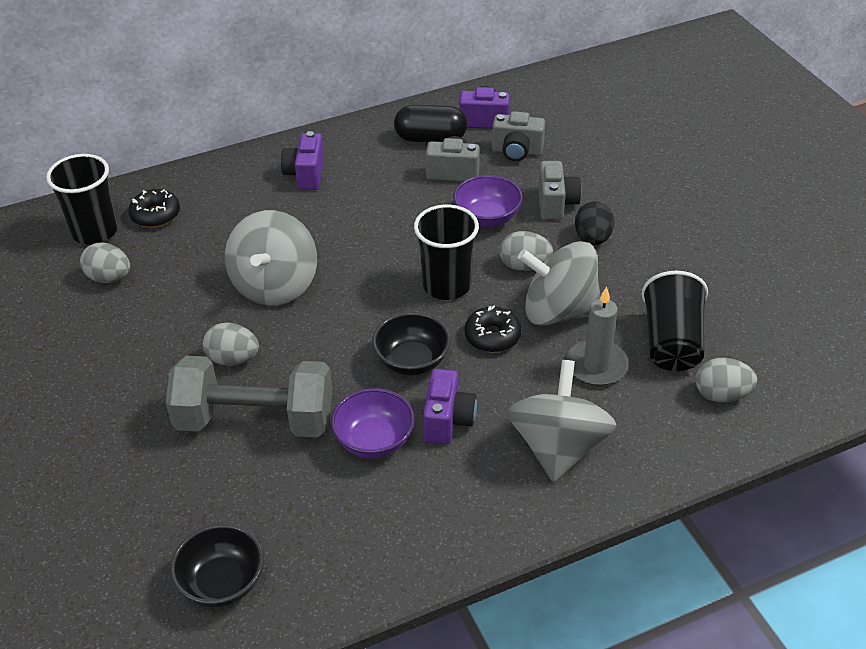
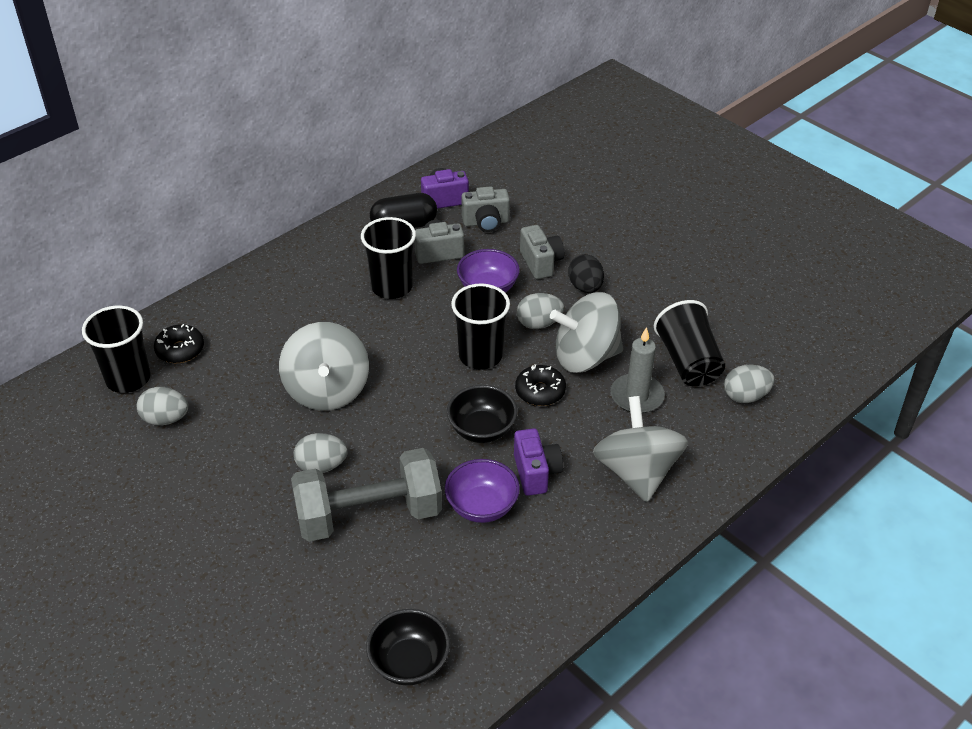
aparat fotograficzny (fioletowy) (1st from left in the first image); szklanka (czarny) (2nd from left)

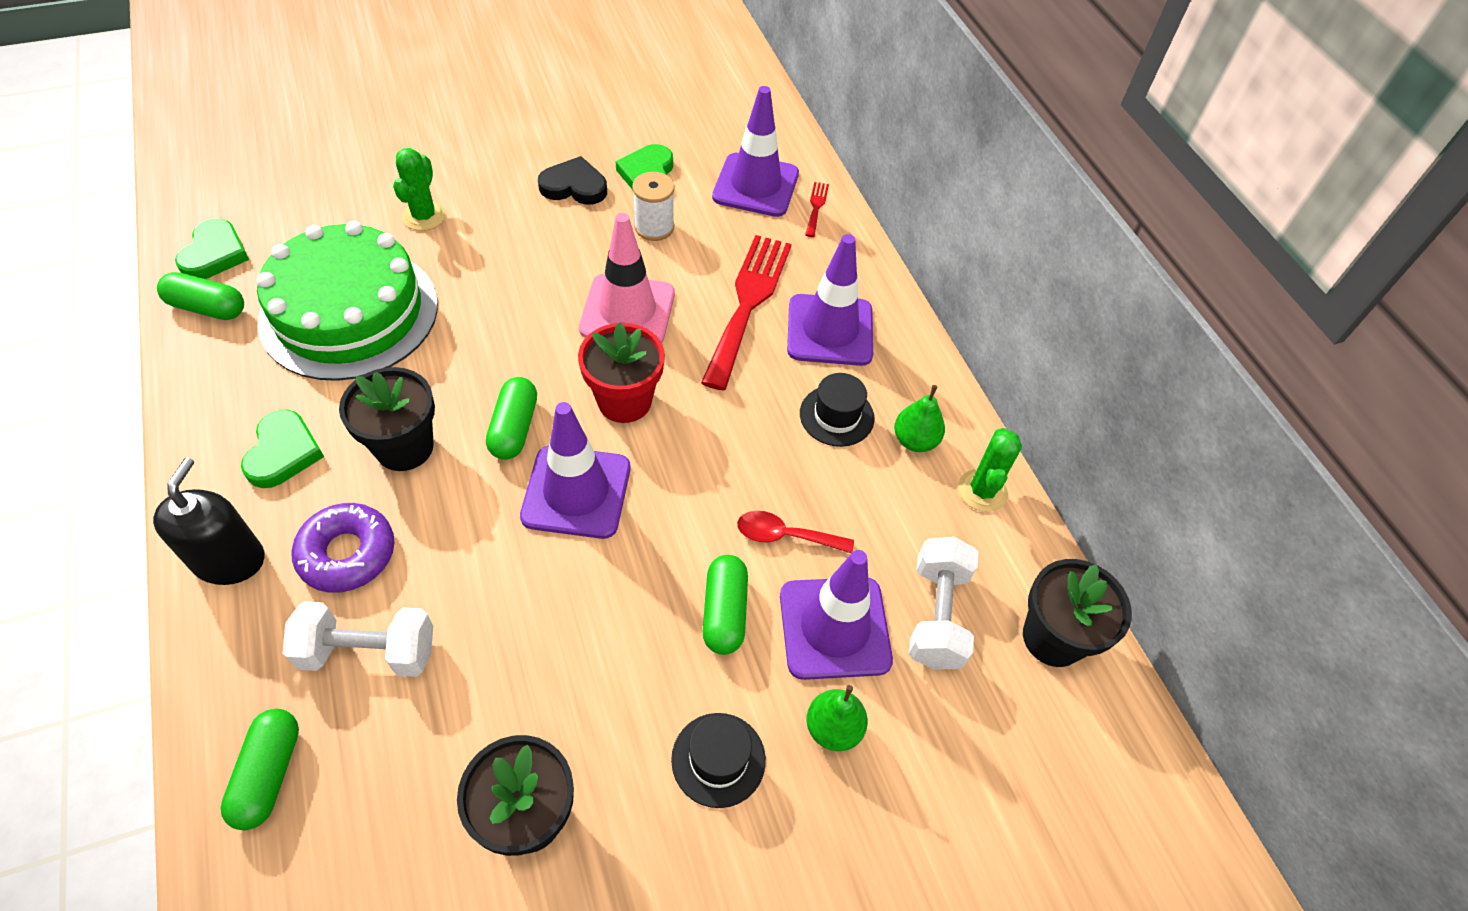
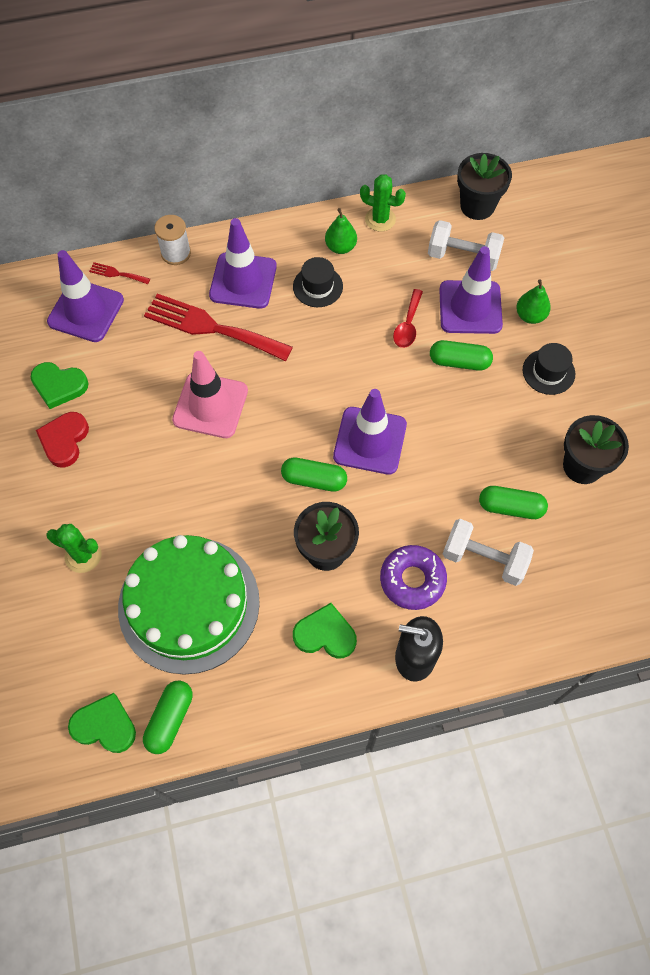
serce (czerwony); szpulka (biały); doniczka (czerwony); hantel (biały) (2nd from left); kapsułka (zielony) (4th from left)

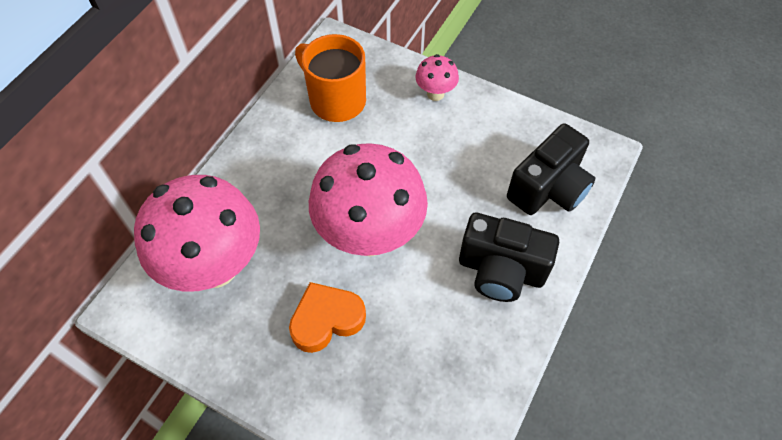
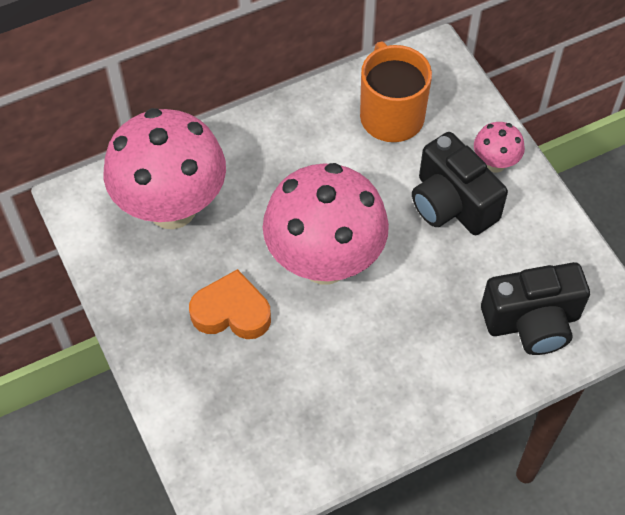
aparat fotograficzny (czarny) (1st from left)

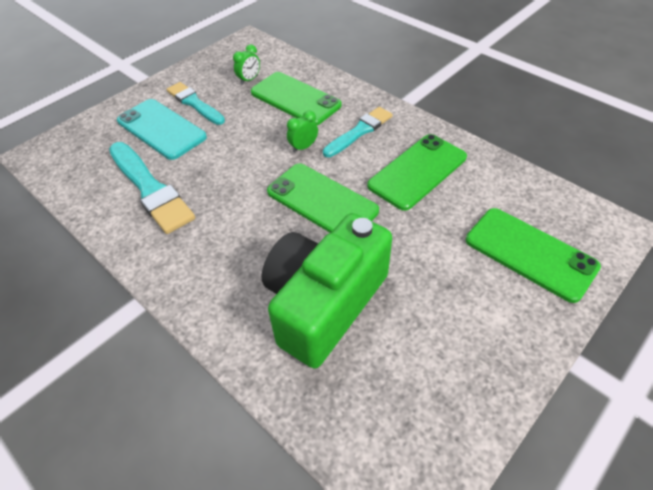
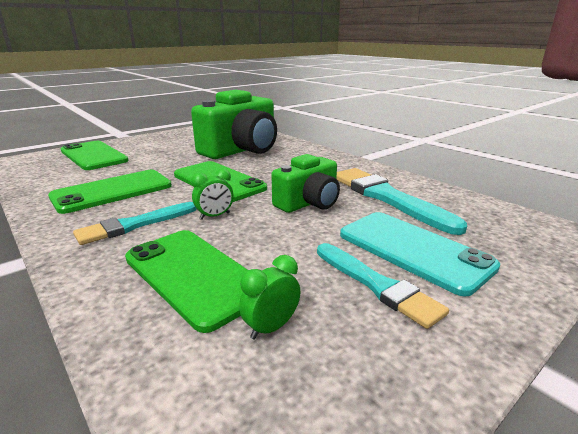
aparat fotograficzny (zielony) (2nd from left)

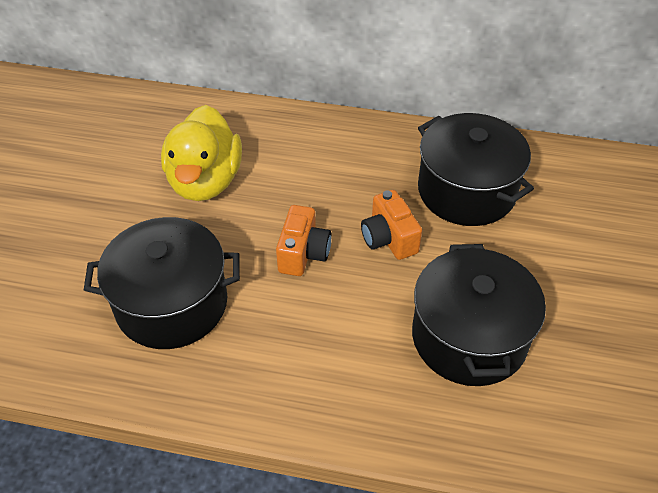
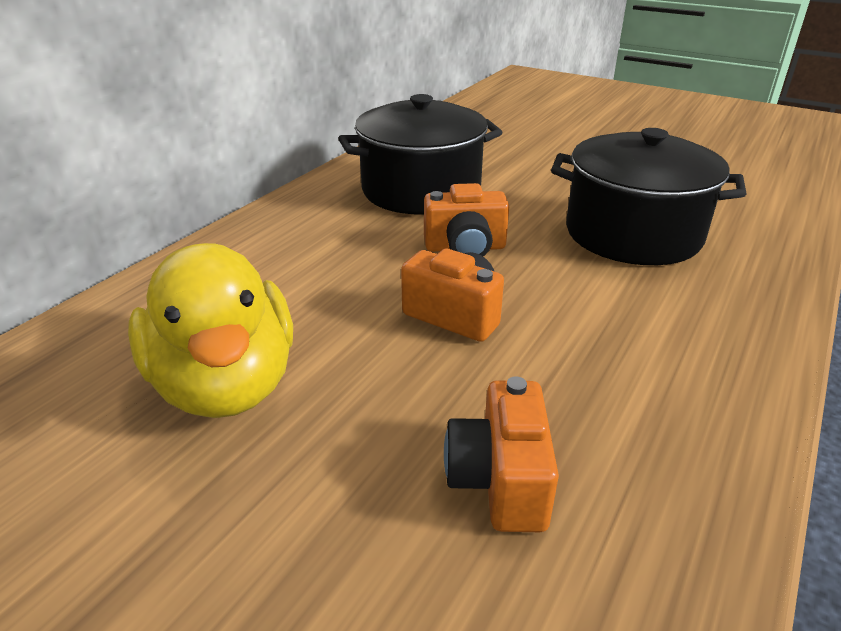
kaczka (żółty); aparat fotograficzny (pomarańczowy) (3rd from left)

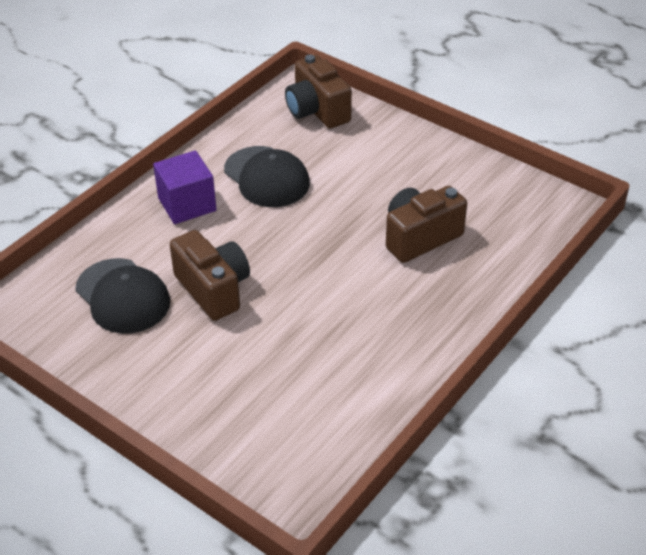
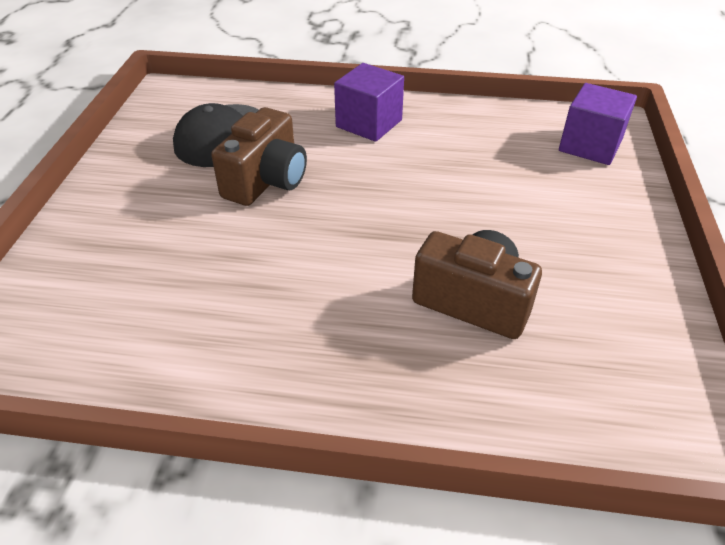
sześcian (fioletowy) (2nd from left); czapka (czarny) (2nd from left in the first image)

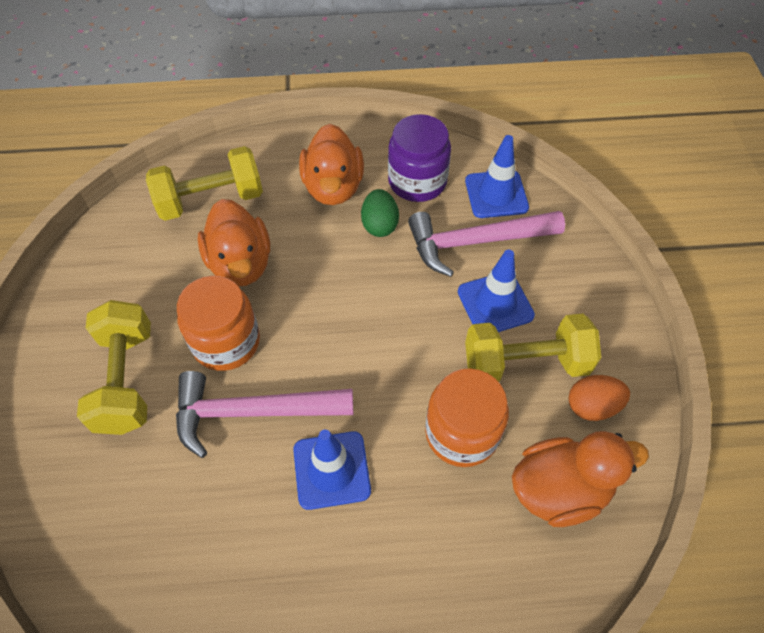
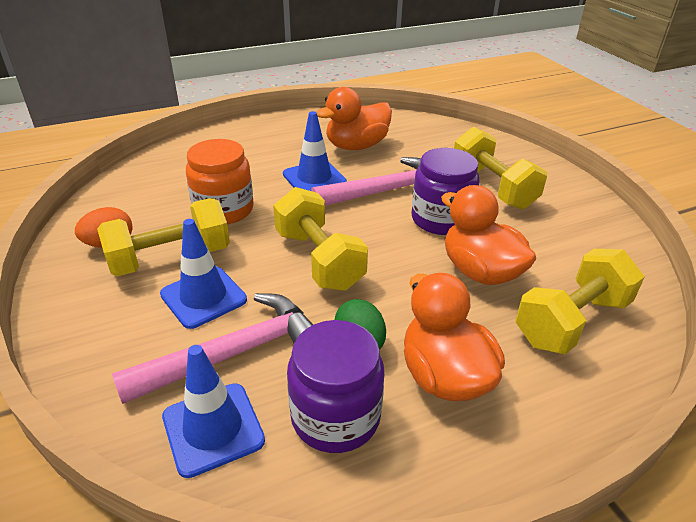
słoik (fioletowy) (2nd from left); kaczka (pomarańczowy) (1st from left); hantel (żółty) (2nd from left)

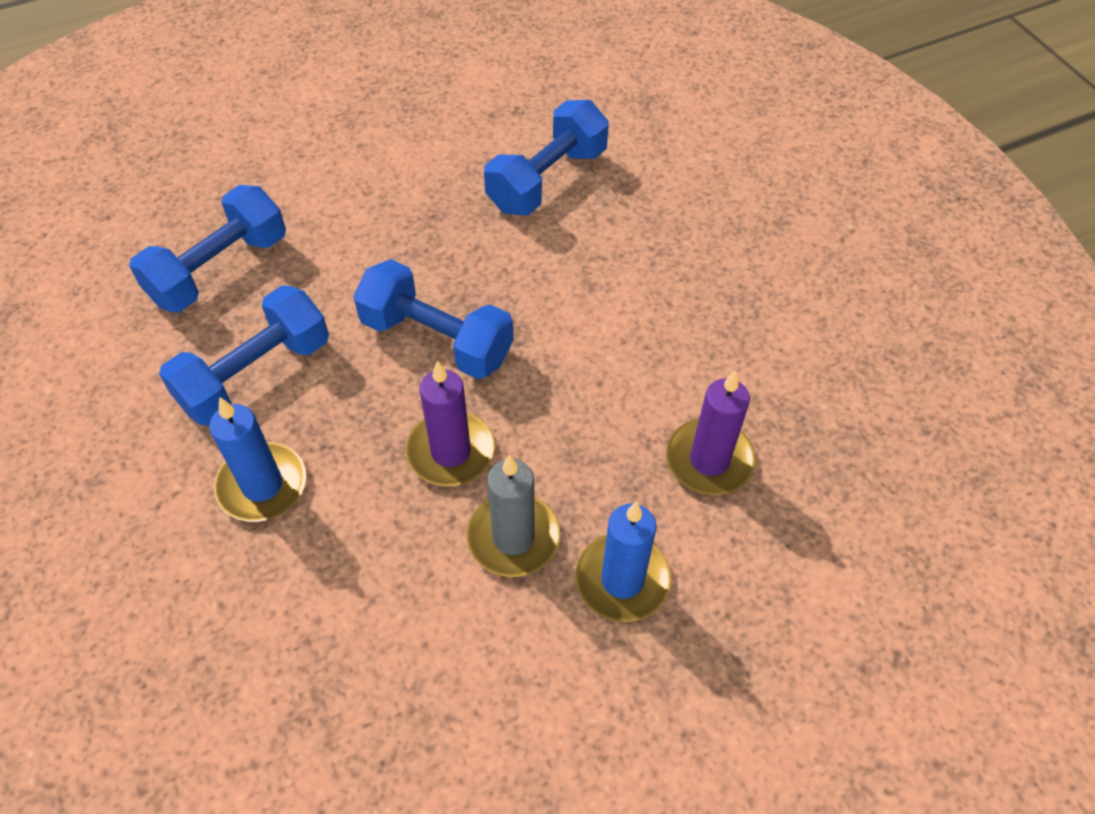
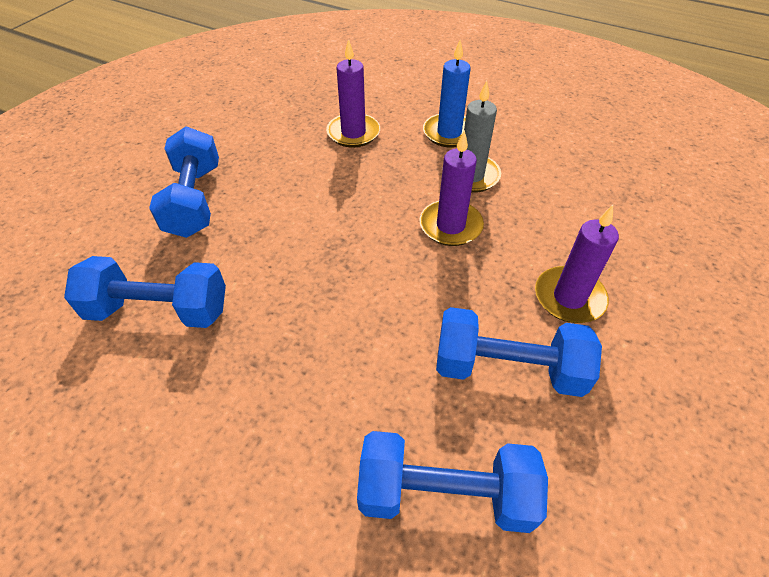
hantel (niebieski) (2nd from left); świeca (fioletowy) (3rd from left)

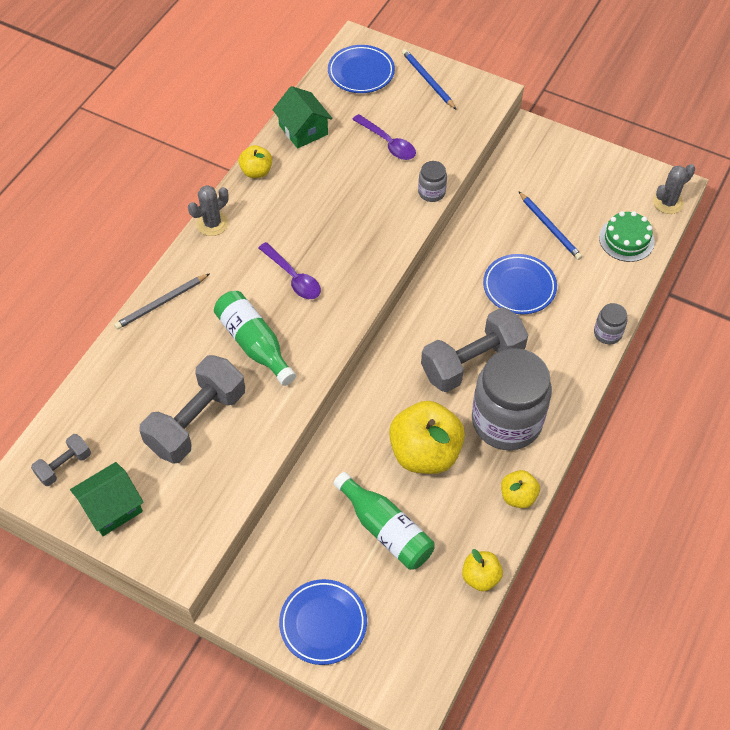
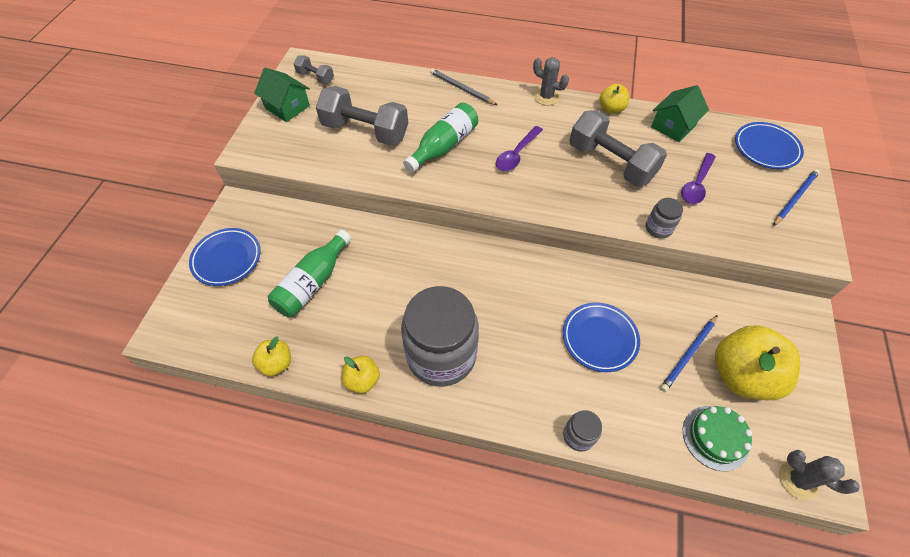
hantel (szary) (3rd from left); jabłko (żółty) (4th from left)

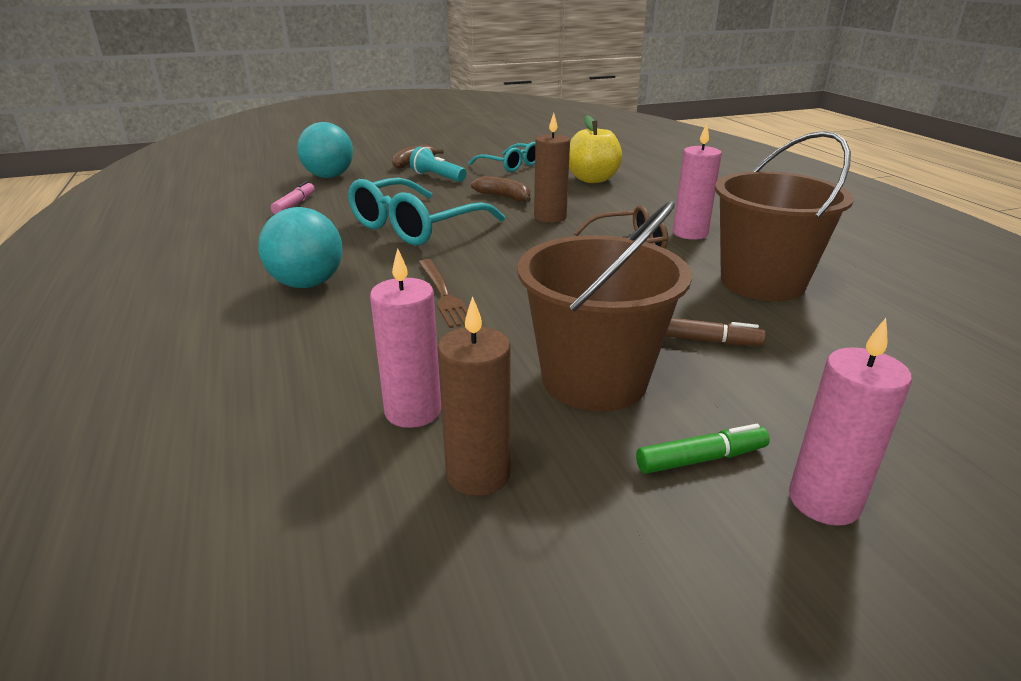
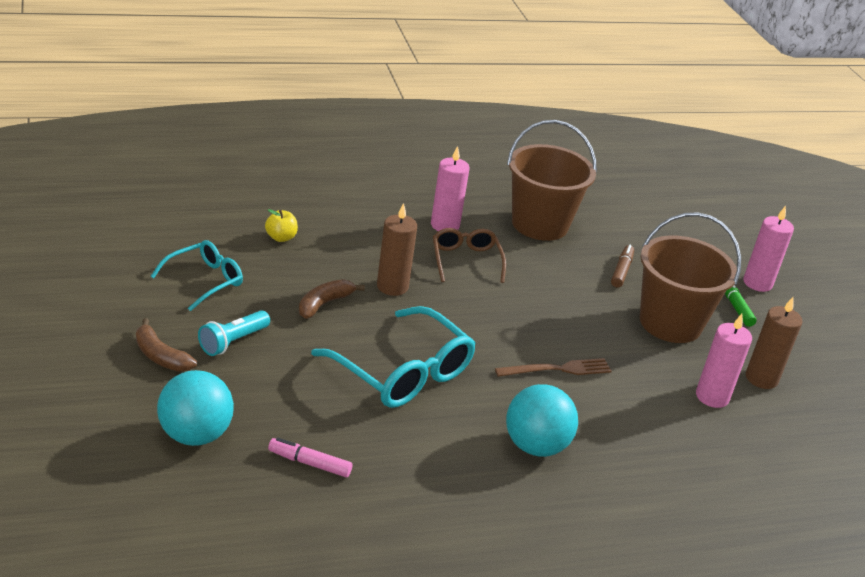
jabłko (żółty)

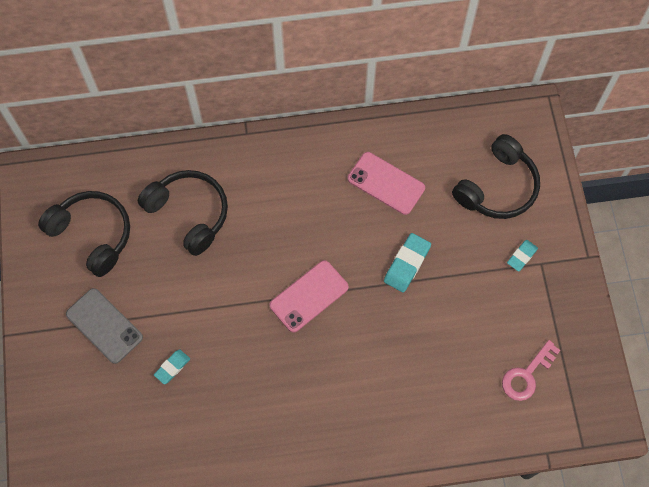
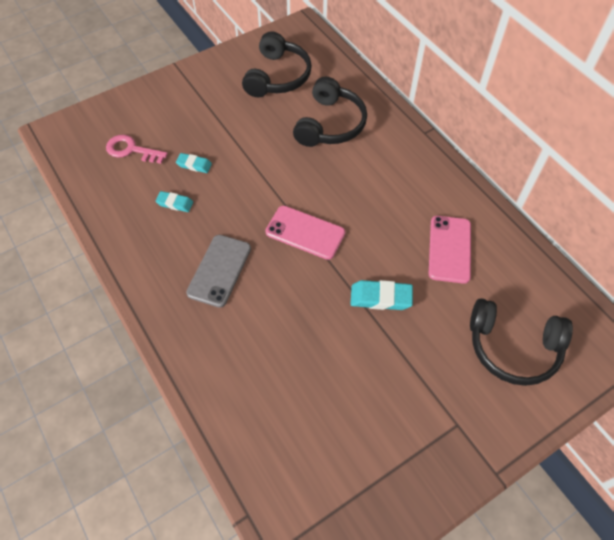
gumka do mazania (turkusowy) (1st from left); telefon (szary); klucz (różowy)

